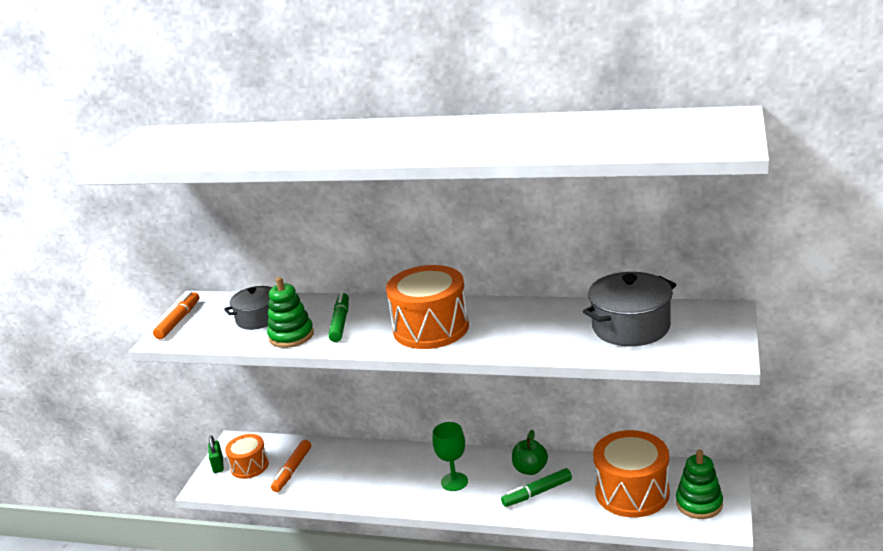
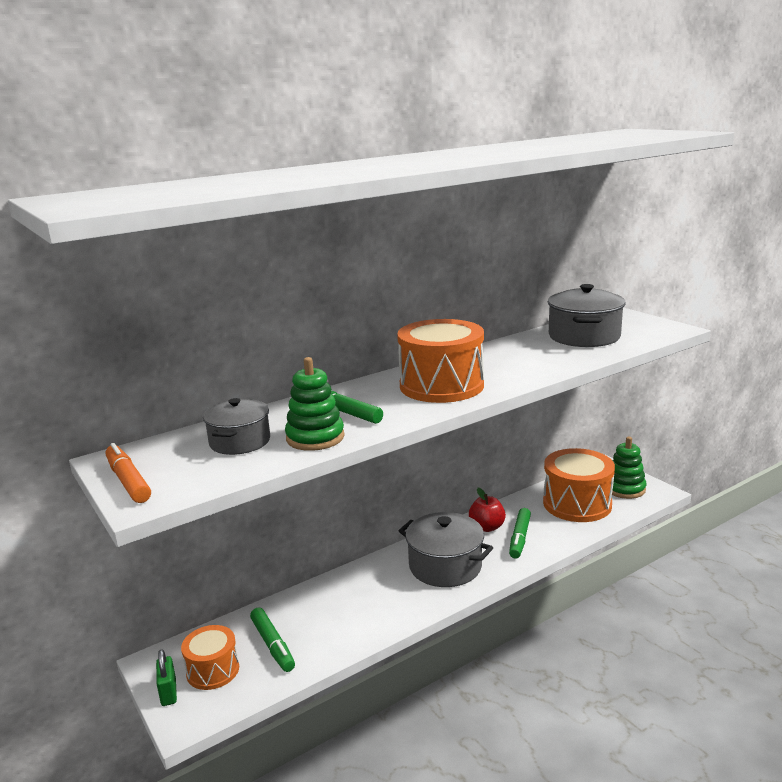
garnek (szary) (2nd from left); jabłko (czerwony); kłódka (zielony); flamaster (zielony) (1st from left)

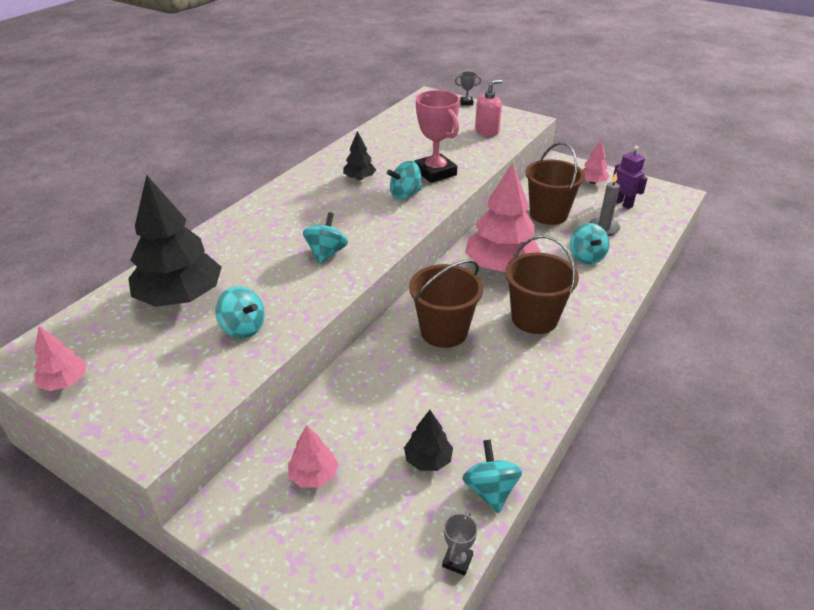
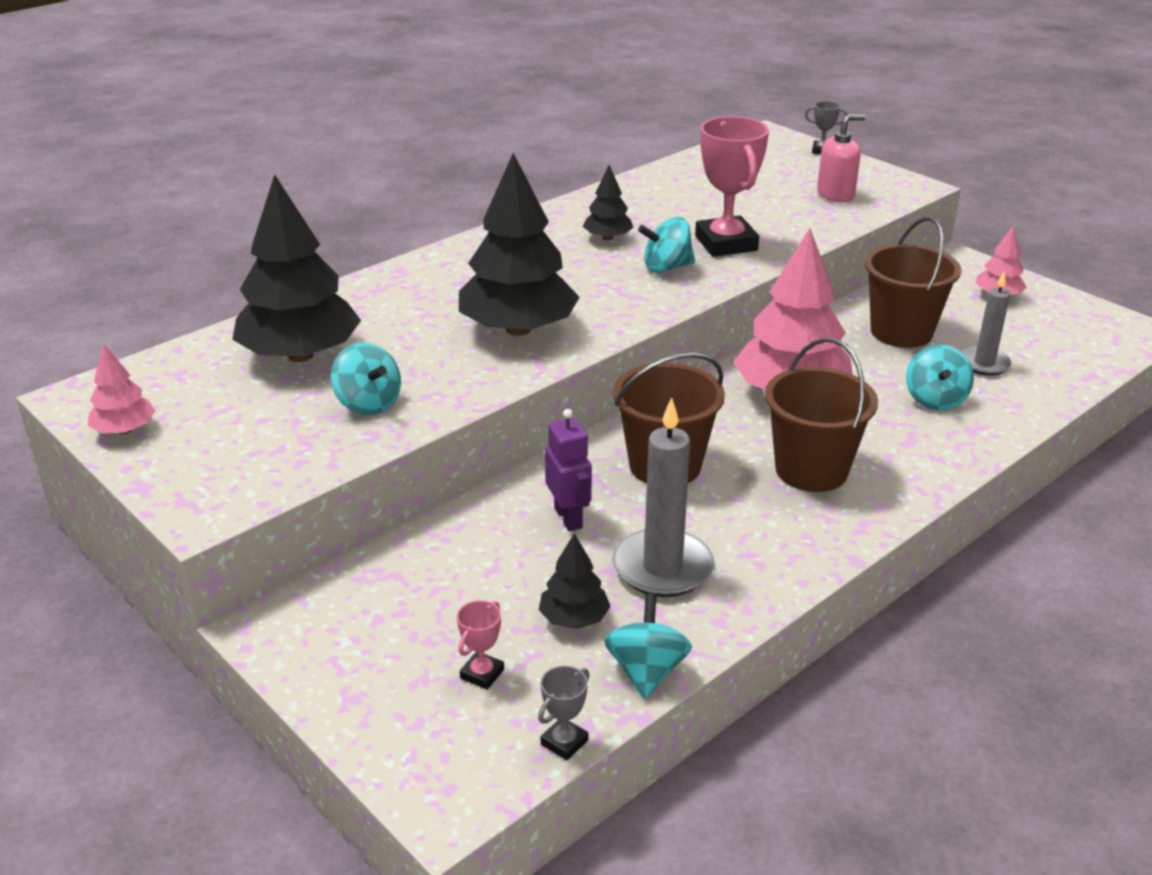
robot (fioletowy); drzewko (czarny) (2nd from left); drzewko (różowy) (2nd from left in the first image); świeca (szary) (1st from left); puchar (różowy) (1st from left)

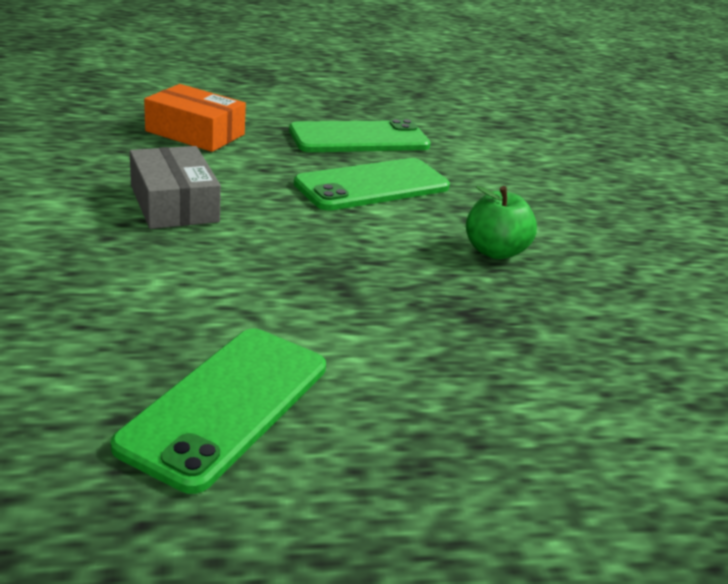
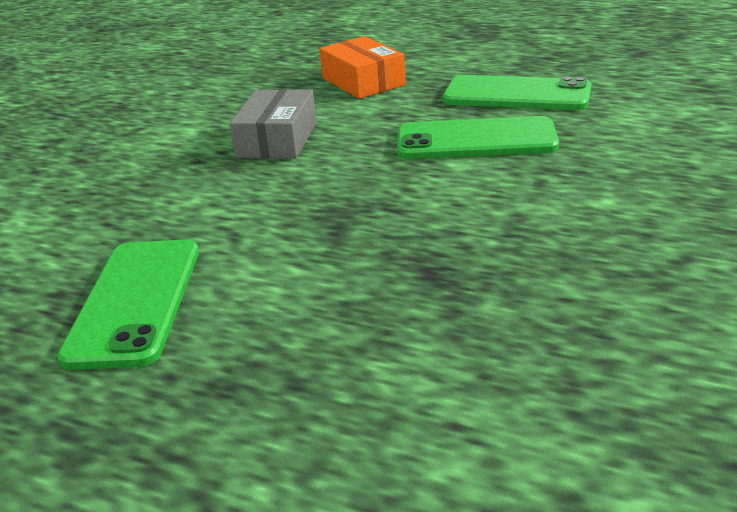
jabłko (zielony); telefon (zielony) (1st from left)

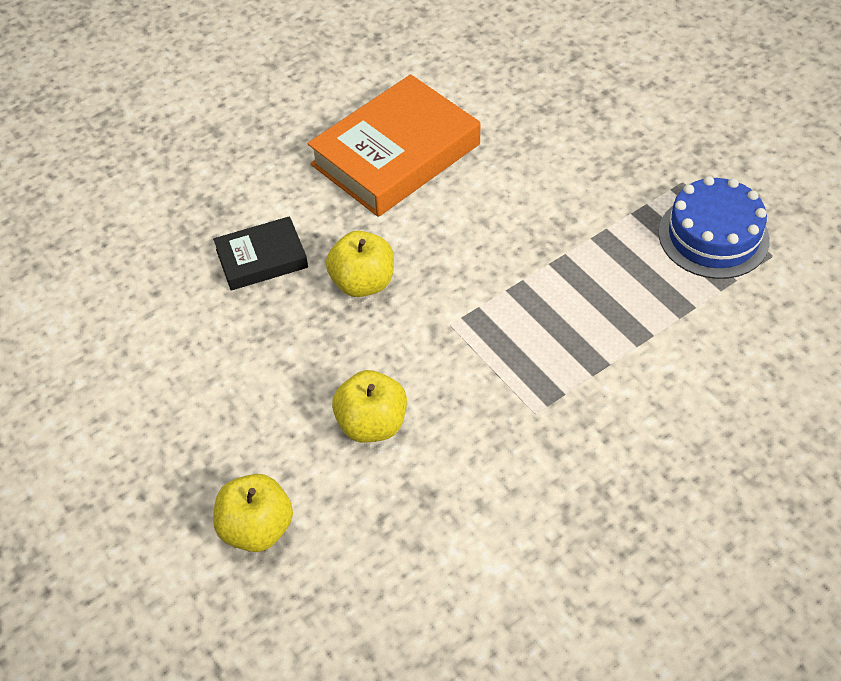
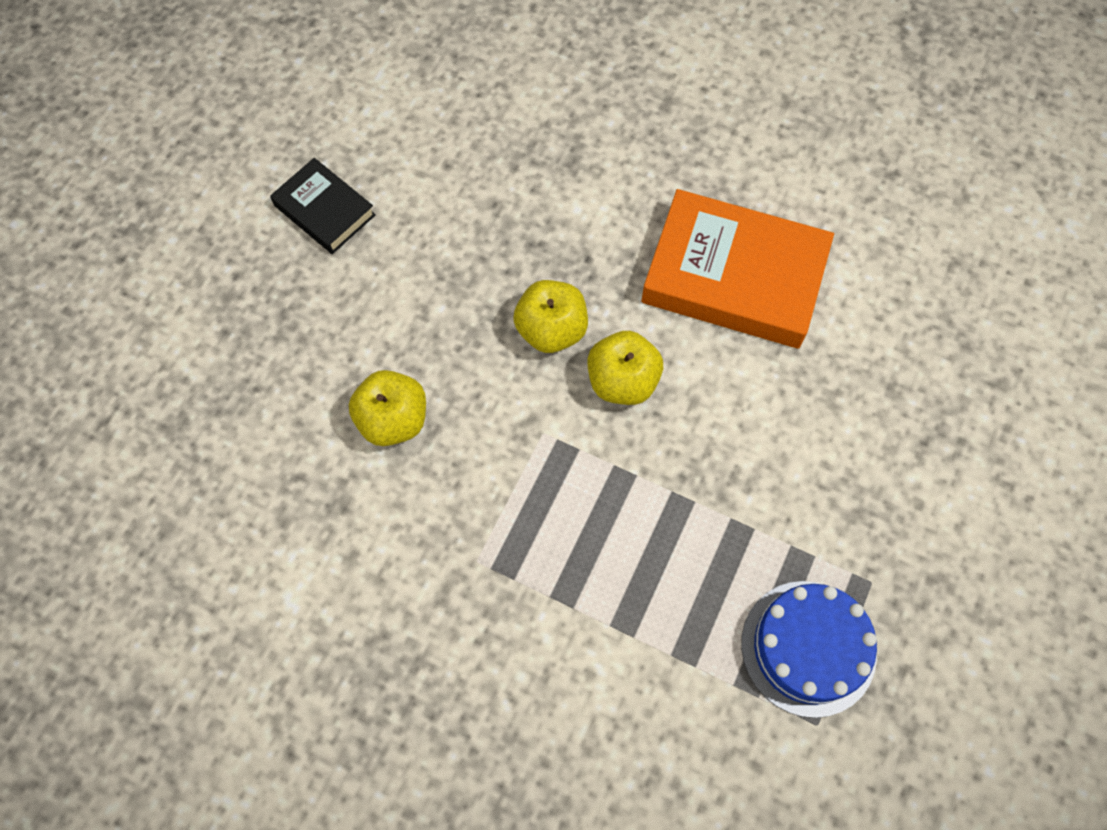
książka (czarny); jabłko (żółty) (3rd from left)

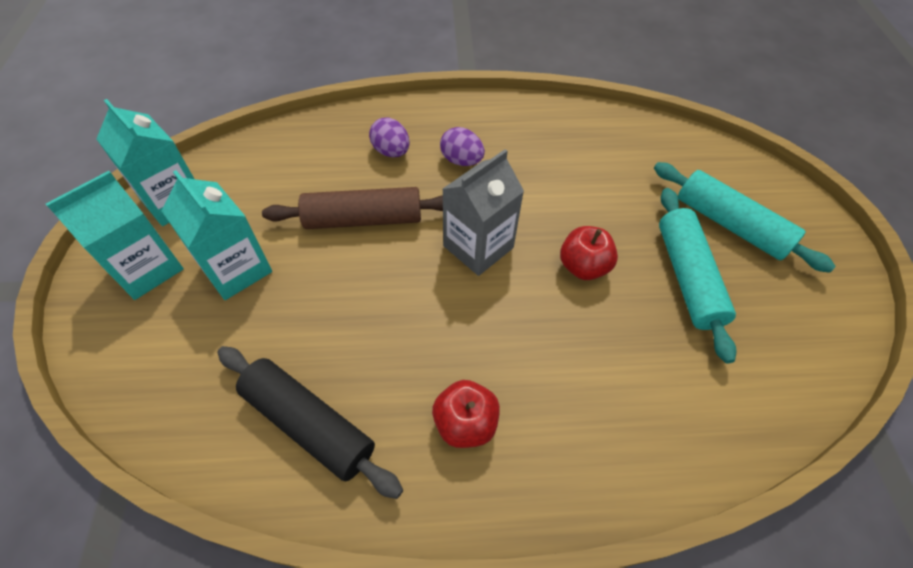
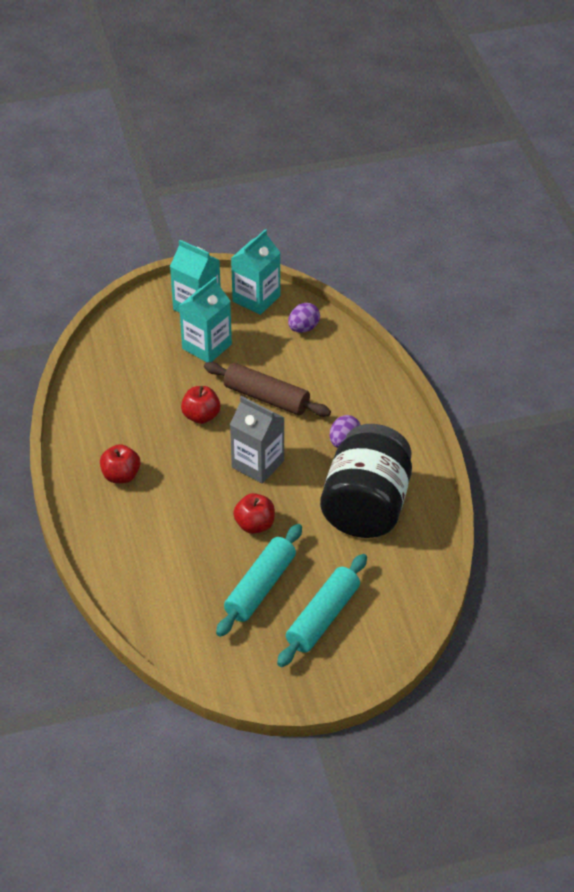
jajko (fioletowy) (1st from left); wałek do ciasta (brązowy); wałek do ciasta (turkusowy) (1st from left); wałek do ciasta (czarny); jabłko (czerwony) (2nd from left); słoik (czarny)

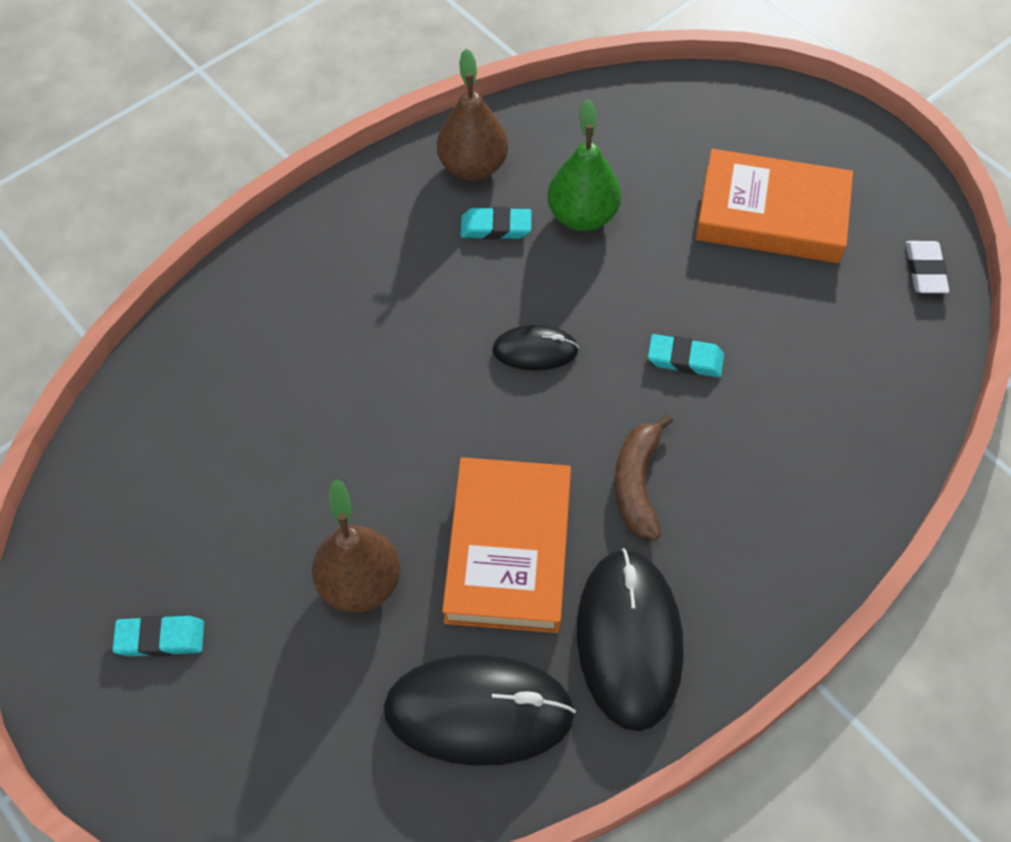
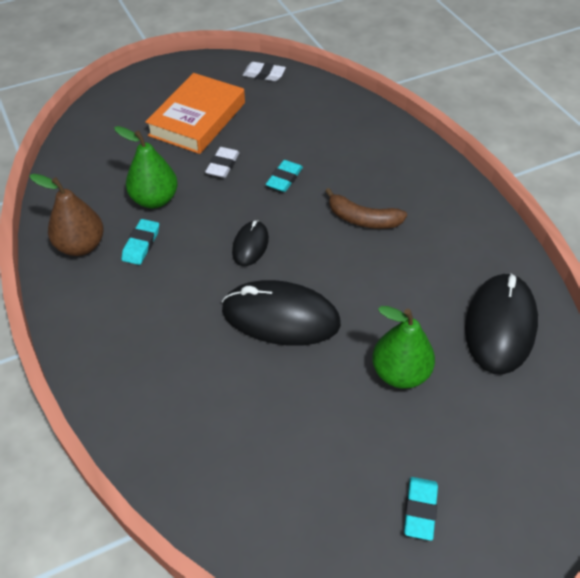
książka (pomarańczowy) (1st from left in the first image); gruszka (zielony) (2nd from left); myszka (czarny) (2nd from left); gumka do mazania (biały) (1st from left)

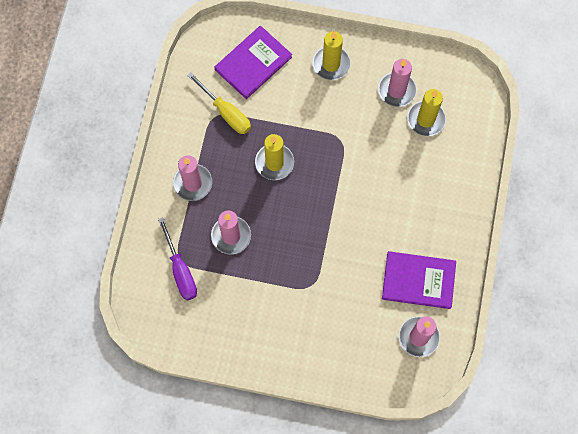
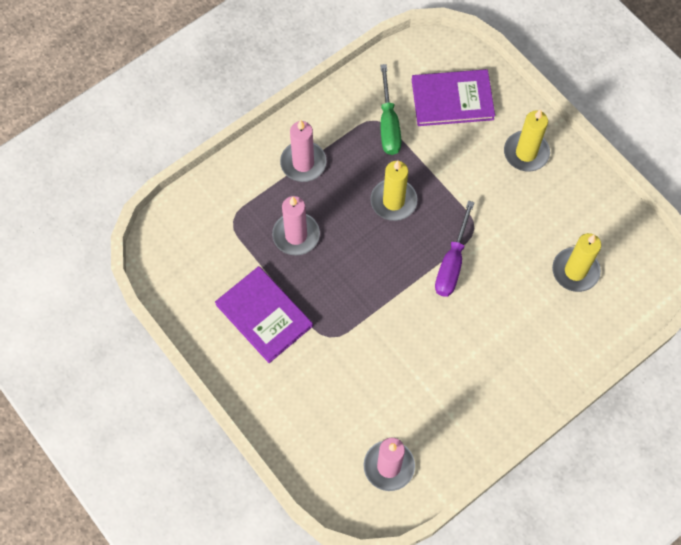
świeca (różowy) (3rd from left in the first image); śrubokręt (zielony); śrubokręt (fioletowy); książka (fioletowy) (1st from left)

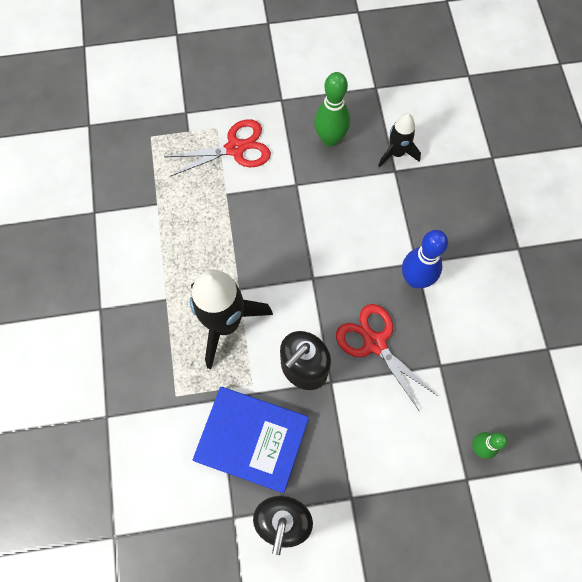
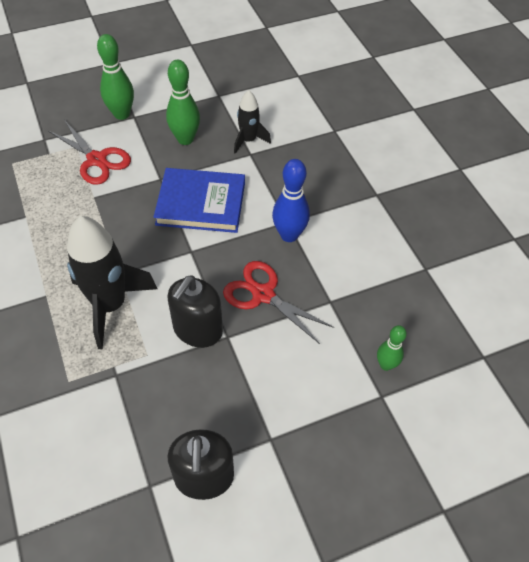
nożyczki (czerwony) (1st from left); książka (niebieski); kręgiel (zielony) (1st from left)

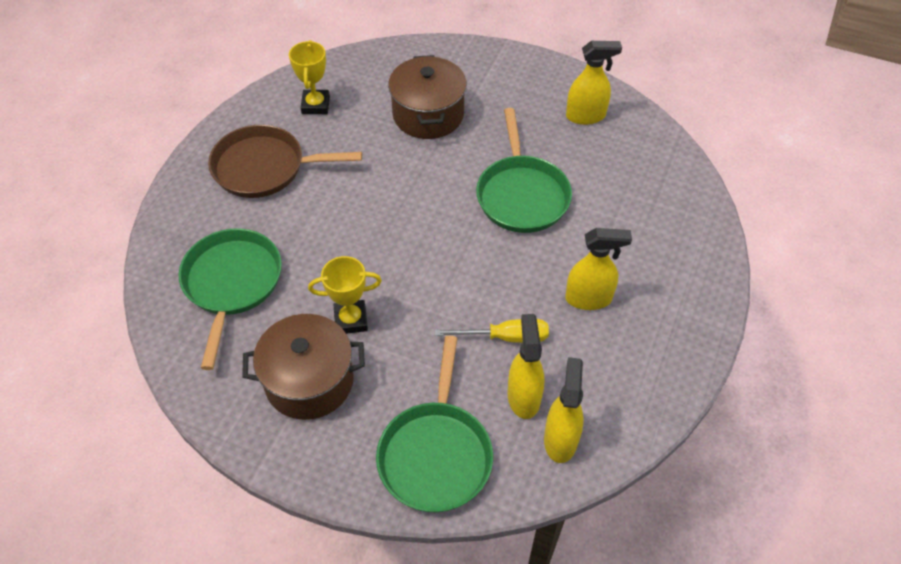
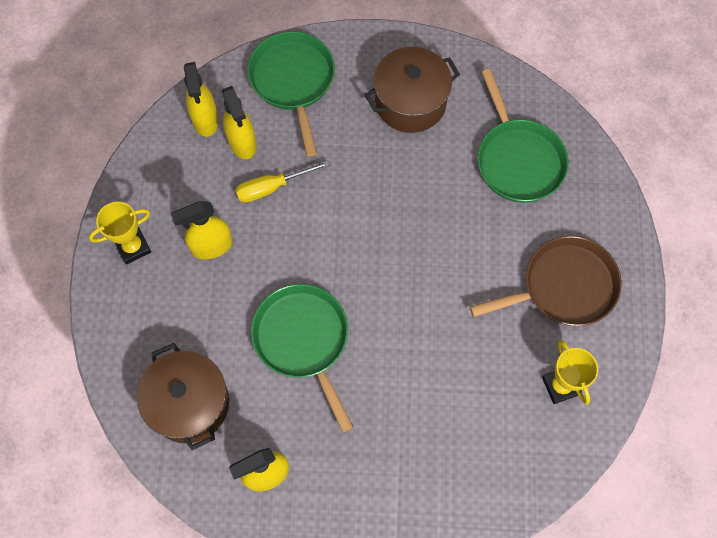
garnek (brązowy) (1st from left); puchar (żółty) (1st from left)

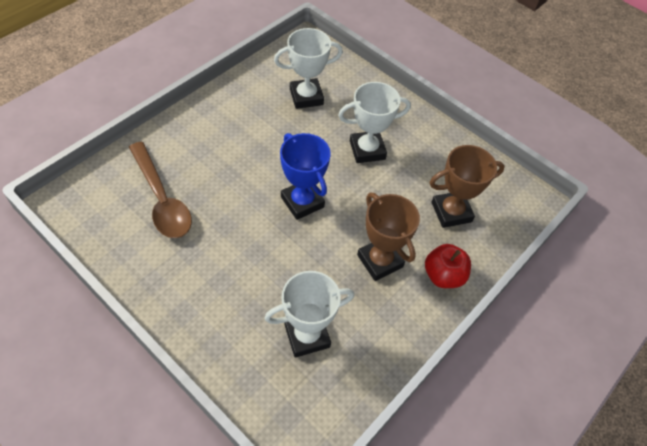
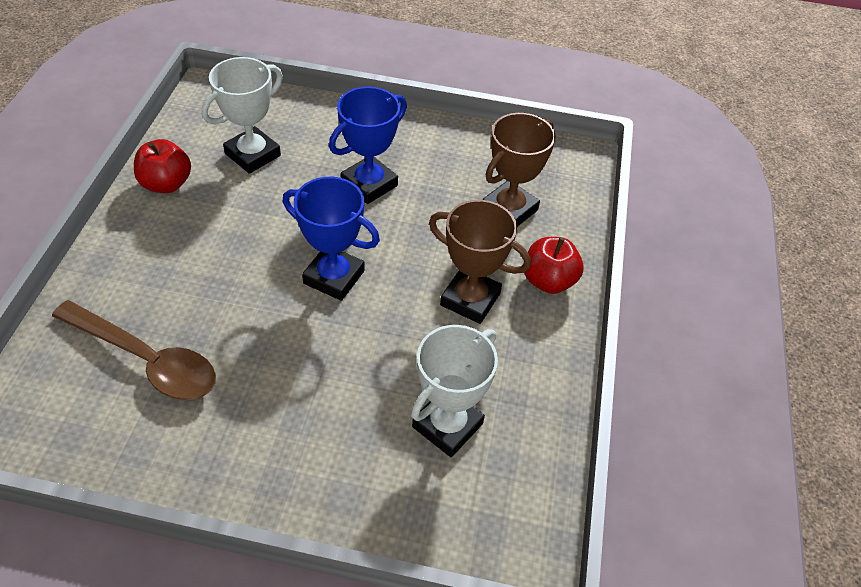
puchar (niebieski) (2nd from left); jabłko (czerwony) (1st from left)

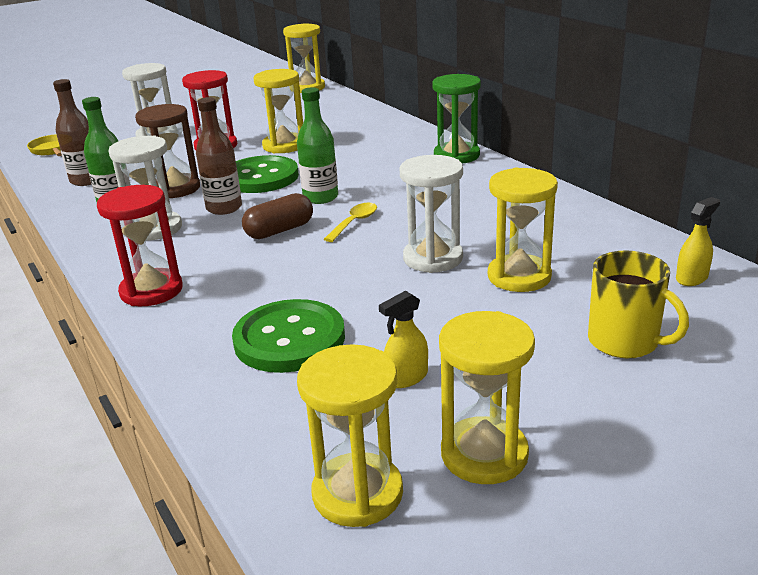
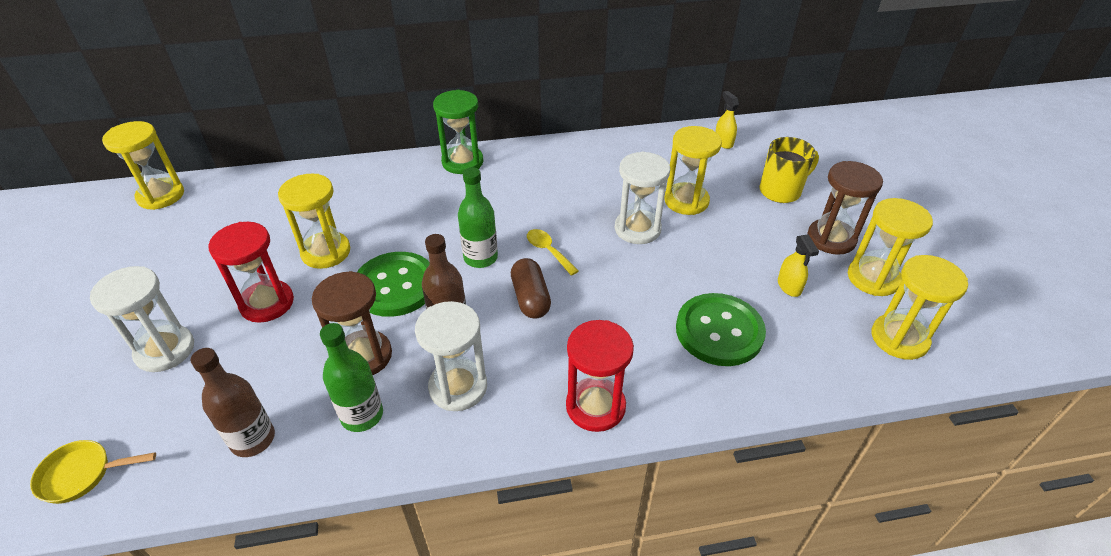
klepsydra (brązowy) (2nd from left)

